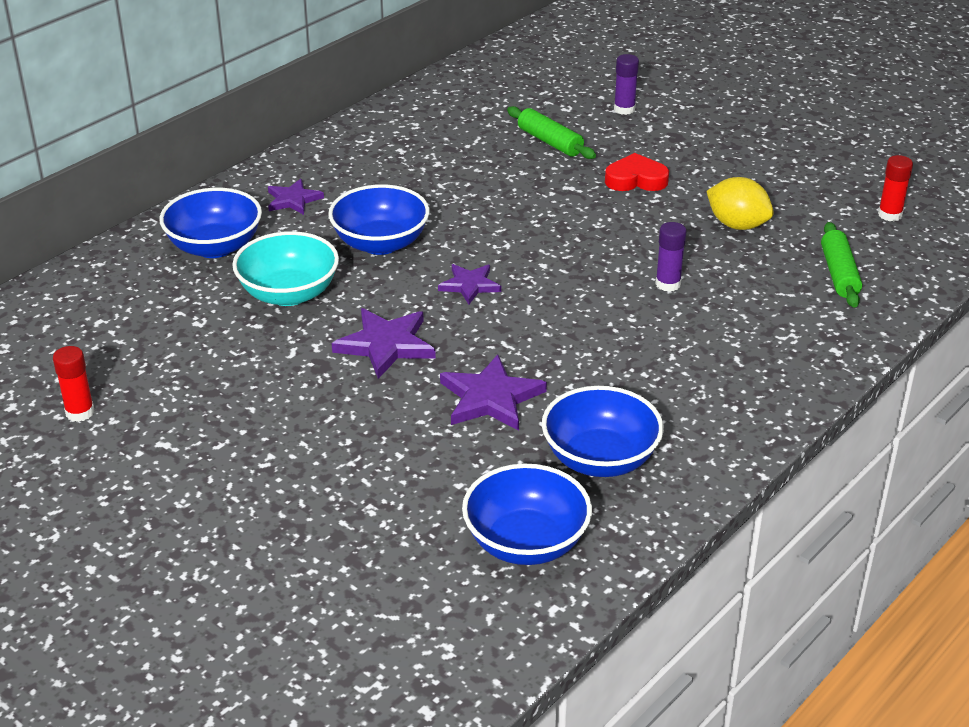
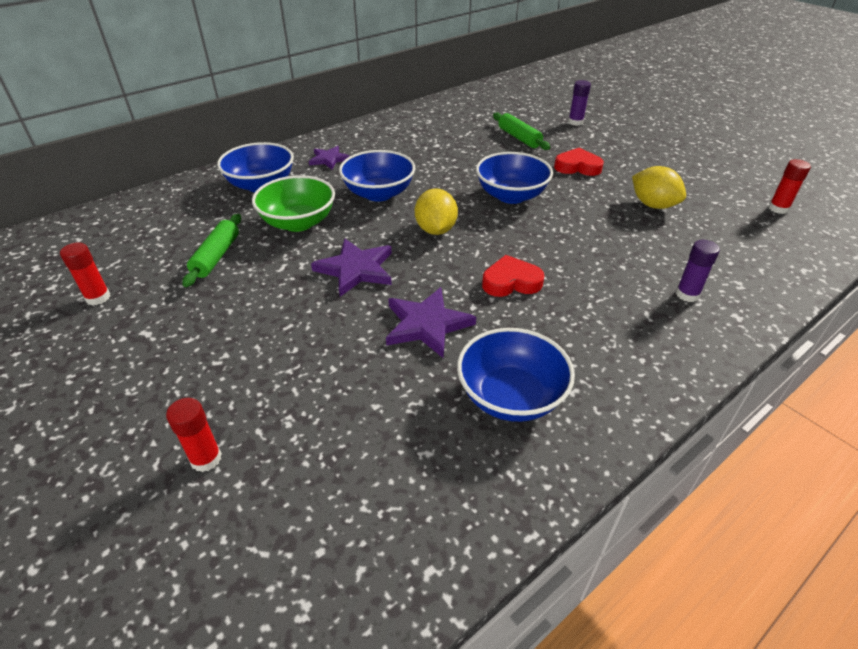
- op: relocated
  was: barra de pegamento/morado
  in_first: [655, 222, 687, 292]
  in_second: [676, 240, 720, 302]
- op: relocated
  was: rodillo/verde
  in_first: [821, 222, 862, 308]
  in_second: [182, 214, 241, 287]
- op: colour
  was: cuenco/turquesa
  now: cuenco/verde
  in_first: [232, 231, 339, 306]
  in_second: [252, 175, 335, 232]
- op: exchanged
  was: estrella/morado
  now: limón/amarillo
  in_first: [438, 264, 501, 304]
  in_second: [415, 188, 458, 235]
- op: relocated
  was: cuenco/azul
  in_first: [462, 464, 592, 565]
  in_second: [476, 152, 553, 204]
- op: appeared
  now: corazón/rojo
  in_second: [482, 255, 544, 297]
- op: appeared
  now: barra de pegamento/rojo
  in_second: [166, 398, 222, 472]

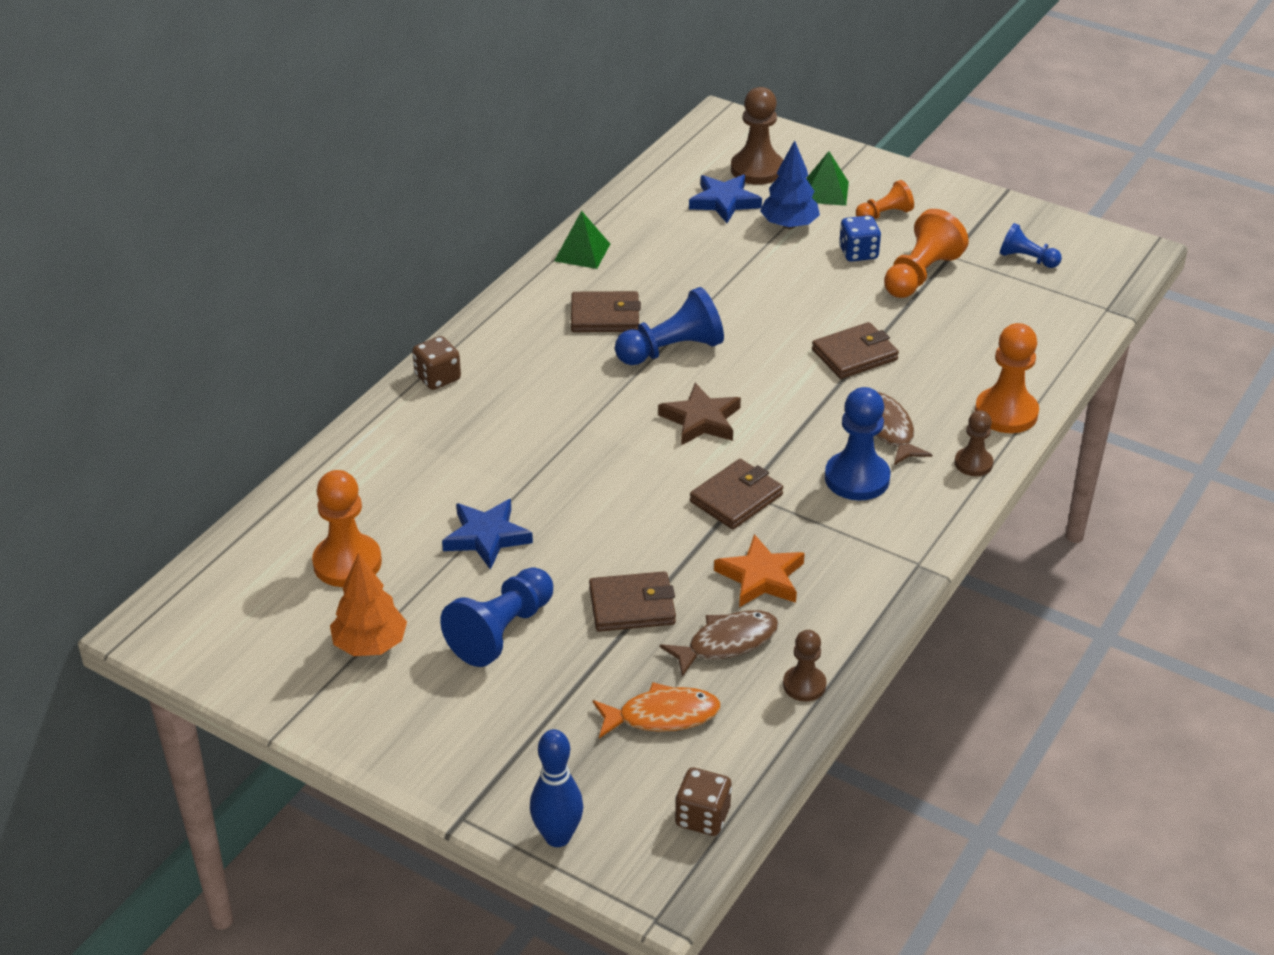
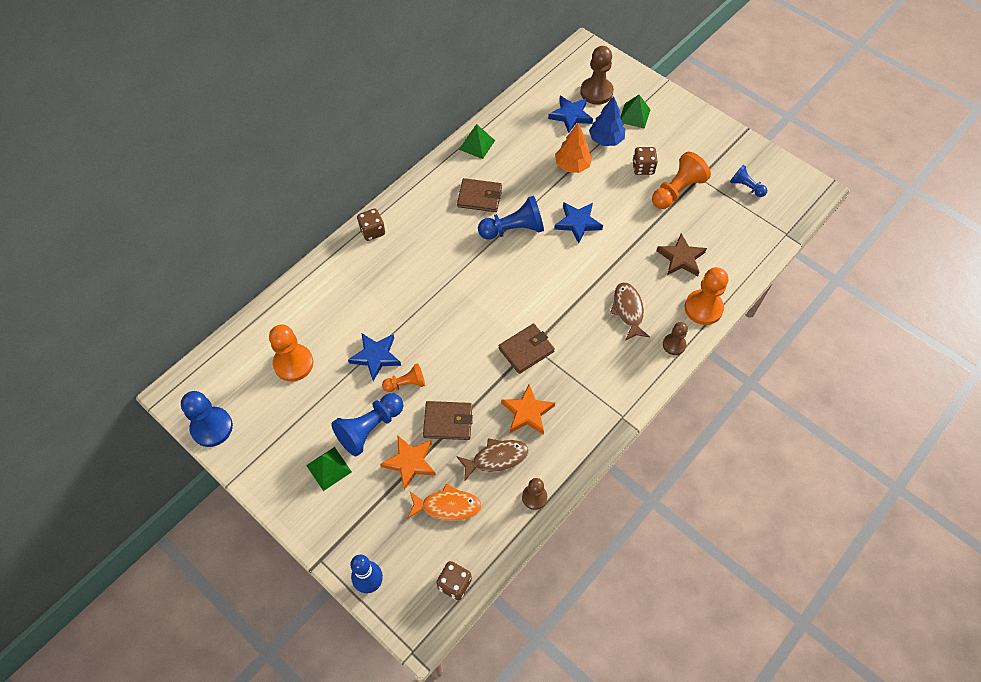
- op: relocated
  was: peón/naranja
  in_first: [856, 180, 914, 219]
  in_second: [382, 363, 425, 392]
- op: colour
  was: dado/azul
  now: dado/marrón
  in_first: [839, 215, 881, 262]
  in_second: [632, 147, 658, 175]
- op: missing
  was: cartera/marrón
  in_first: [812, 322, 899, 379]
- op: relocated
  was: estrella/marrón
  in_first: [658, 383, 741, 445]
  in_second: [656, 233, 707, 276]
- op: relocated
  was: peón/azul
  in_first: [825, 387, 891, 500]
  in_second: [181, 391, 233, 447]
- op: relocated
  was: árbol/naranja
  in_first: [330, 553, 407, 656]
  in_second: [555, 123, 592, 173]
- op: appeared
  now: estrella/azul
  in_second: [554, 202, 603, 243]
- op: appeared
  now: estrella/naranja
  in_second: [380, 436, 436, 490]
- op: appeared
  now: pirámide/verde
  in_second: [306, 447, 352, 491]

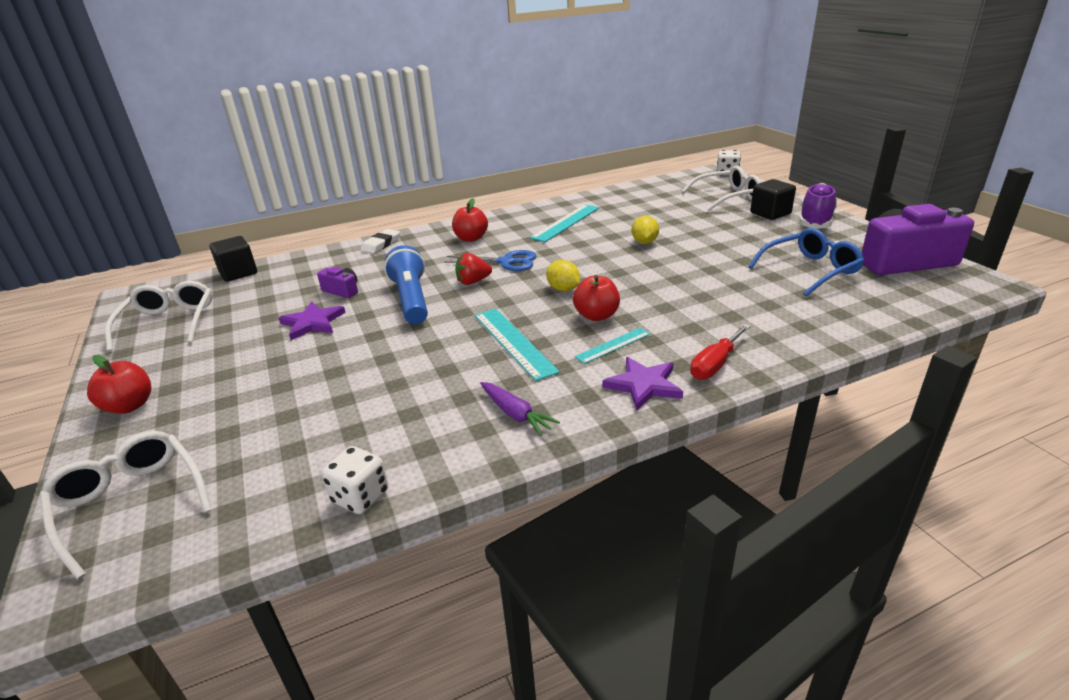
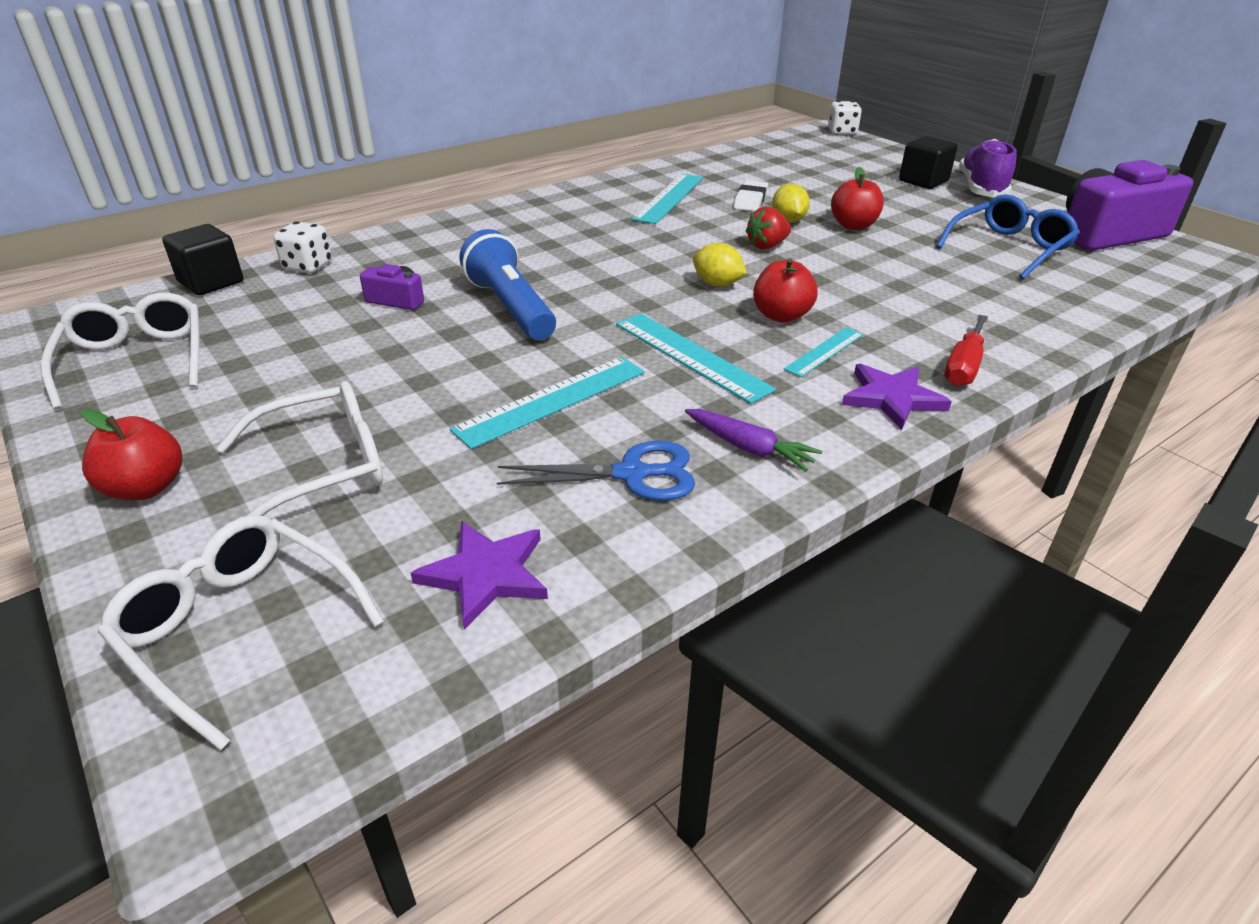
- op: relocated
  was: gafas/blanco
  in_first: [682, 166, 761, 211]
  in_second: [217, 381, 383, 516]
- op: relocated
  was: manzana/rojo
  in_first: [452, 198, 488, 242]
  in_second: [831, 167, 884, 230]
- op: relocated
  was: goma de borrar/blanco
  in_first: [360, 229, 400, 254]
  in_second: [734, 180, 768, 211]
- op: relocated
  was: tijeras/azul
  in_first: [444, 250, 536, 271]
  in_second: [497, 441, 695, 501]
- op: relocated
  was: fresa/rojo
  in_first: [455, 253, 492, 285]
  in_second: [745, 206, 791, 249]
- op: relocated
  was: estrella/morado
  in_first: [279, 301, 346, 340]
  in_second: [411, 521, 548, 630]
- op: relocated
  was: dado/blanco
  in_first: [322, 446, 388, 514]
  in_second: [274, 221, 332, 273]
- op: appeared
  now: regla/turquesa
  in_second: [450, 357, 645, 449]

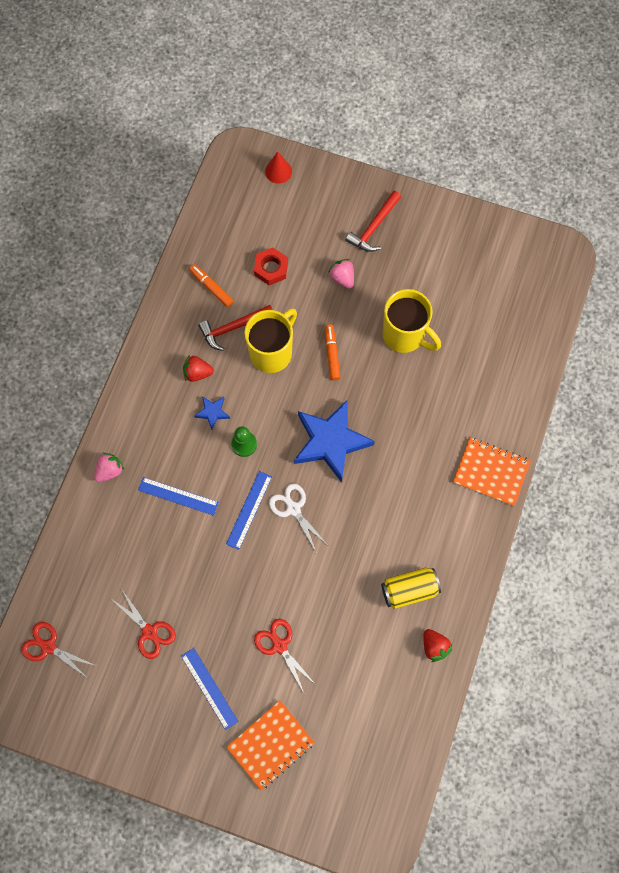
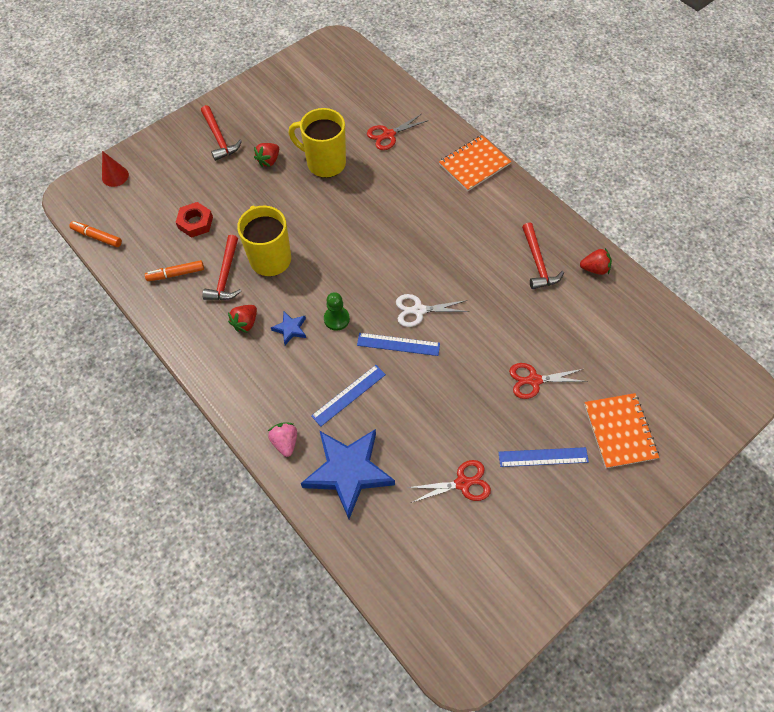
- op: missing
  was: fresa/rosa
  in_first: [328, 259, 354, 289]
- op: spun
  was: taza/amarillo
  in_first: [382, 289, 441, 353]
  in_second: [289, 108, 346, 178]
  clockwise: -135
- op: relocated
  was: rotulador/naranja
  in_first: [325, 324, 341, 380]
  in_second: [69, 221, 122, 247]
- op: relocated
  was: estrella/azul
  in_first: [294, 400, 375, 483]
  in_second: [301, 429, 395, 519]
- op: spun
  was: regla/azul
  in_first: [226, 471, 272, 550]
  in_second: [357, 333, 440, 356]
  clockwise: -45
- op: exchanged
  was: lata/amarillo
  now: martillo/rojo
  in_first: [381, 568, 441, 609]
  in_second: [522, 222, 564, 289]
- op: relocated
  was: tijeras/rojo
  in_first: [21, 622, 96, 679]
  in_second: [367, 114, 429, 150]
- op: appeared
  now: fresa/rojo
  in_second: [254, 143, 279, 167]

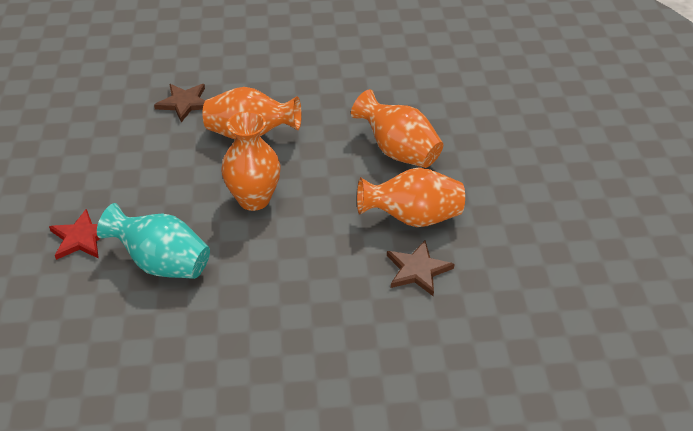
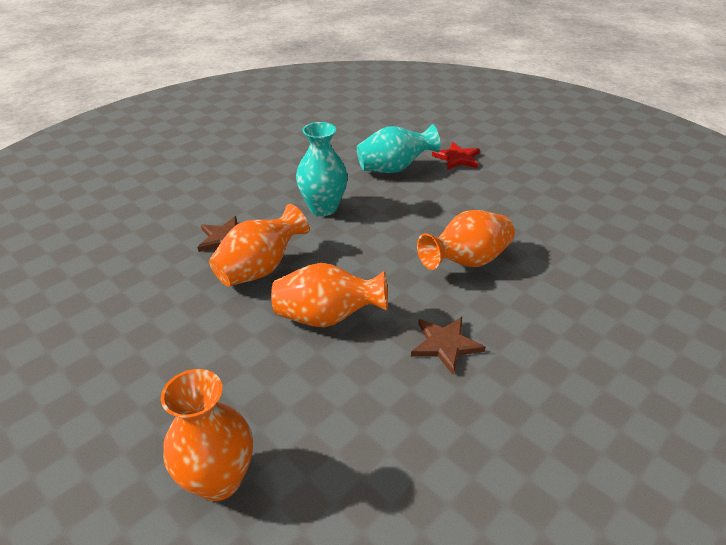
- op: relocated
  was: estrella/marrón
  in_first: [154, 84, 205, 122]
  in_second: [411, 317, 486, 375]
- op: relocated
  was: florero/naranja
  in_first: [221, 111, 281, 211]
  in_second: [161, 369, 253, 501]
- op: appeared
  now: florero/turquesa
  in_second: [296, 122, 348, 216]

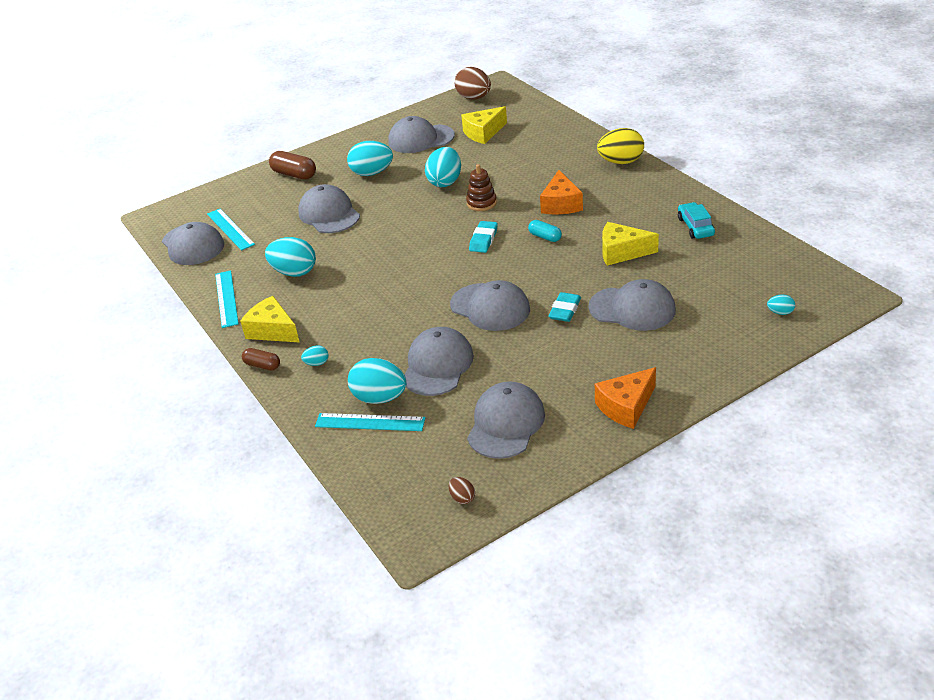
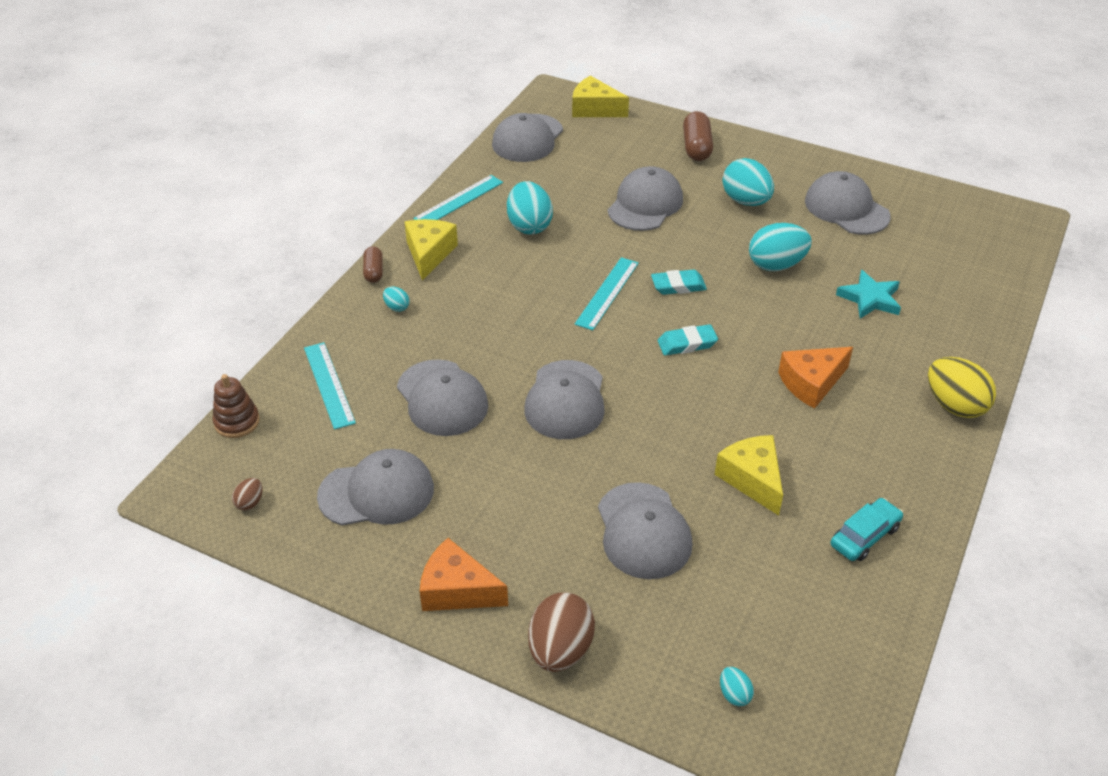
- op: relocated
  was: huevo/marrón
  in_first: [455, 67, 491, 99]
  in_second: [528, 593, 595, 672]
- op: relocated
  was: queso/amarillo
  in_first: [461, 106, 507, 144]
  in_second: [572, 76, 629, 117]
- op: relocated
  was: juguete apilable/marrón
  in_first: [466, 164, 497, 211]
  in_second: [213, 374, 260, 438]
- op: relocated
  was: regla/turquesa
  in_first: [207, 209, 255, 251]
  in_second: [575, 257, 639, 330]
- op: missing
  was: cápsula/turquesa
  in_first: [528, 220, 562, 242]
- op: relocated
  was: goma de borrar/turquesa
  in_first: [548, 292, 581, 322]
  in_second: [651, 270, 707, 295]
- op: spun
  was: gorra/gris
  in_first: [405, 327, 474, 396]
  in_second: [397, 359, 488, 436]
  clockwise: 75
- op: missing
  was: huevo/turquesa
  in_first: [348, 358, 407, 404]
- op: appeared
  now: estrella/turquesa
  in_second: [836, 270, 901, 319]

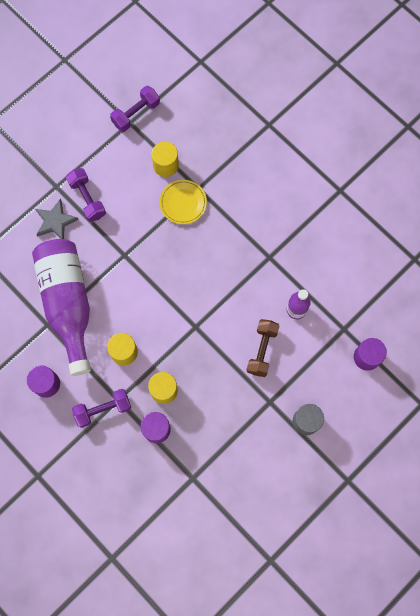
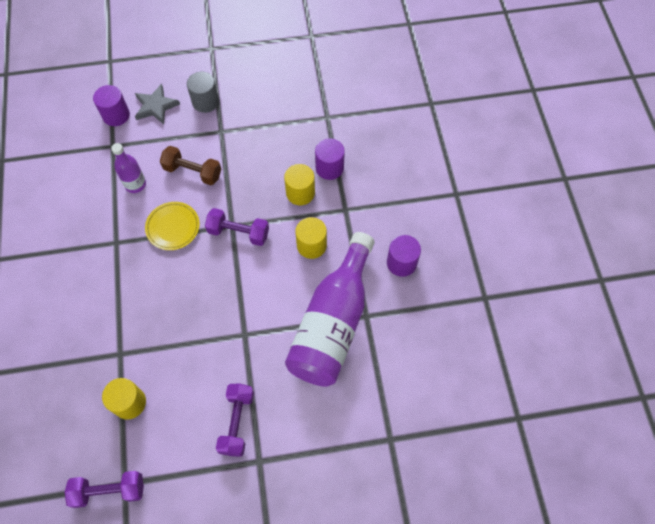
- op: relocated
  was: plato/amarillo
  in_first: [160, 180, 207, 224]
  in_second: [145, 202, 200, 250]
- op: relocated
  was: estrella/gris
  in_first: [35, 198, 79, 239]
  in_second: [135, 84, 180, 124]
- op: spun
  was: mancuerna/marrón
  in_first: [247, 319, 279, 377]
  in_second: [160, 146, 221, 185]
  clockwise: 60
- op: relocated
  was: mancuerna/morado
  in_first: [72, 389, 131, 428]
  in_second: [205, 208, 269, 246]

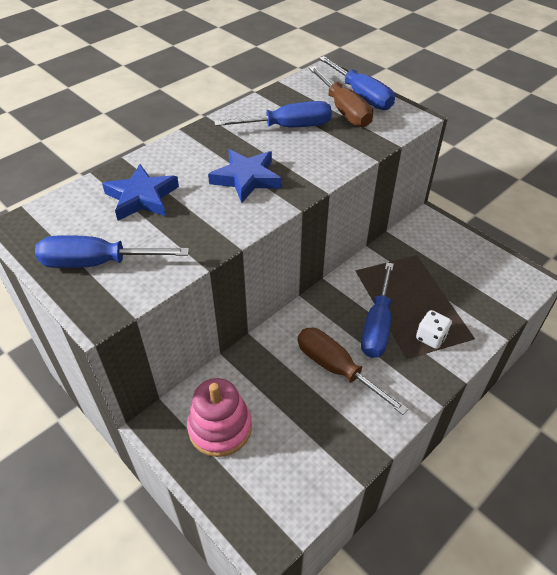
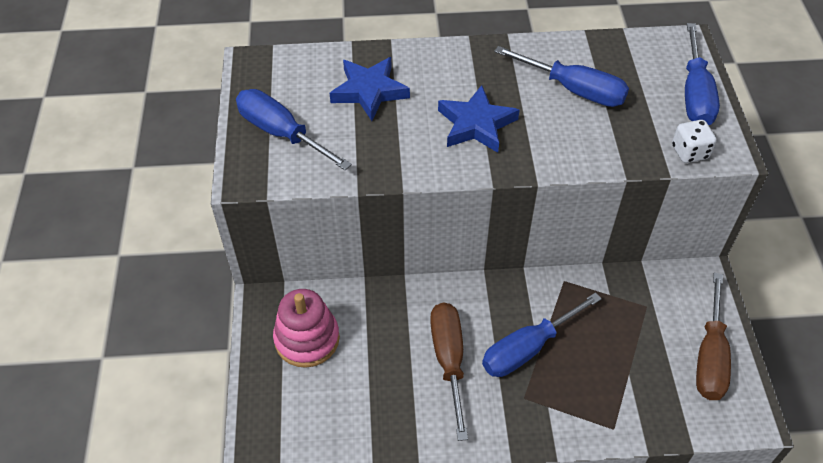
- op: relocated
  was: destornillador/marrón
  in_first: [309, 66, 373, 127]
  in_second: [696, 273, 731, 400]
- op: relocated
  was: dado/blanco
  in_first: [416, 310, 452, 349]
  in_second: [672, 120, 716, 163]

